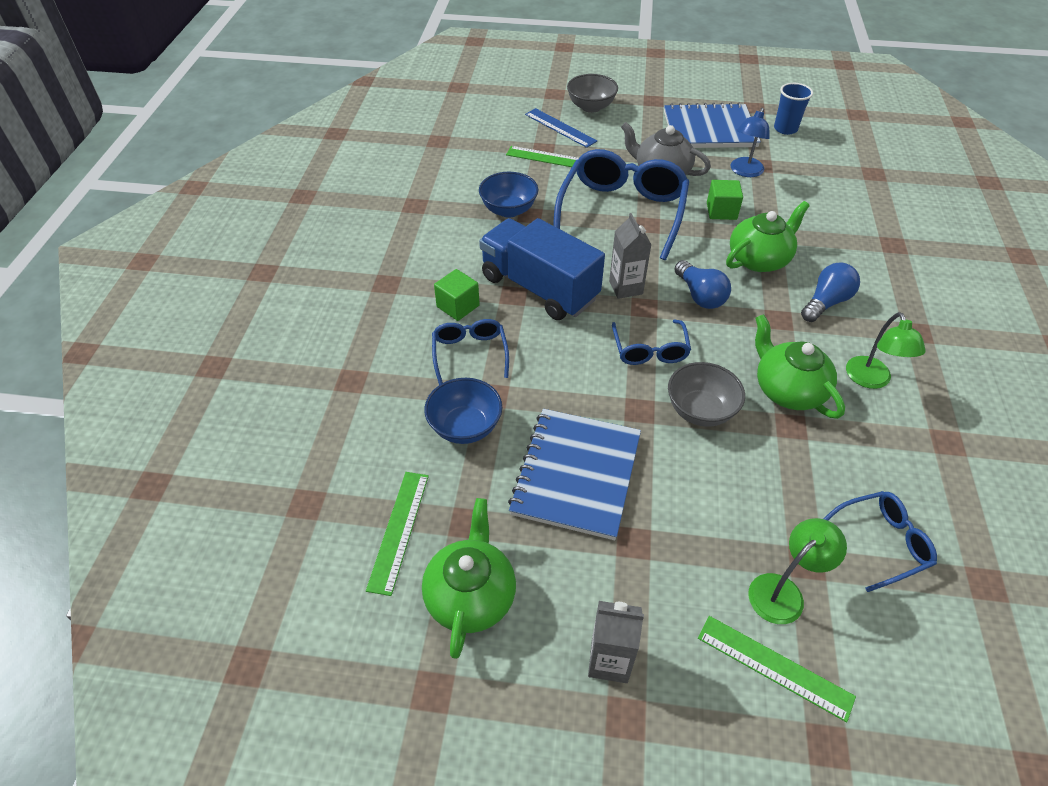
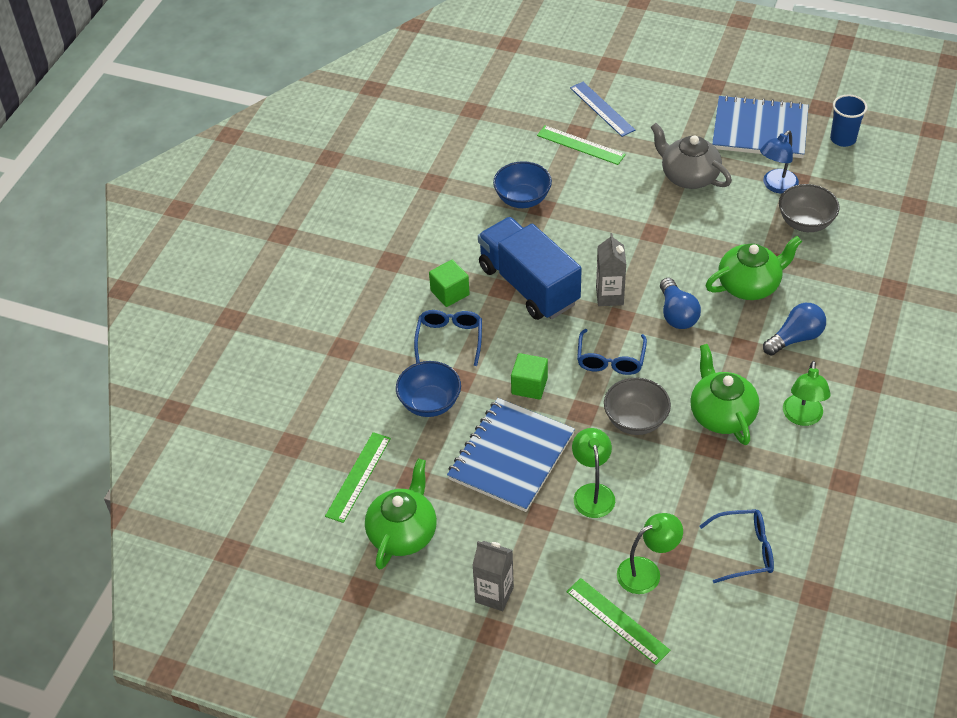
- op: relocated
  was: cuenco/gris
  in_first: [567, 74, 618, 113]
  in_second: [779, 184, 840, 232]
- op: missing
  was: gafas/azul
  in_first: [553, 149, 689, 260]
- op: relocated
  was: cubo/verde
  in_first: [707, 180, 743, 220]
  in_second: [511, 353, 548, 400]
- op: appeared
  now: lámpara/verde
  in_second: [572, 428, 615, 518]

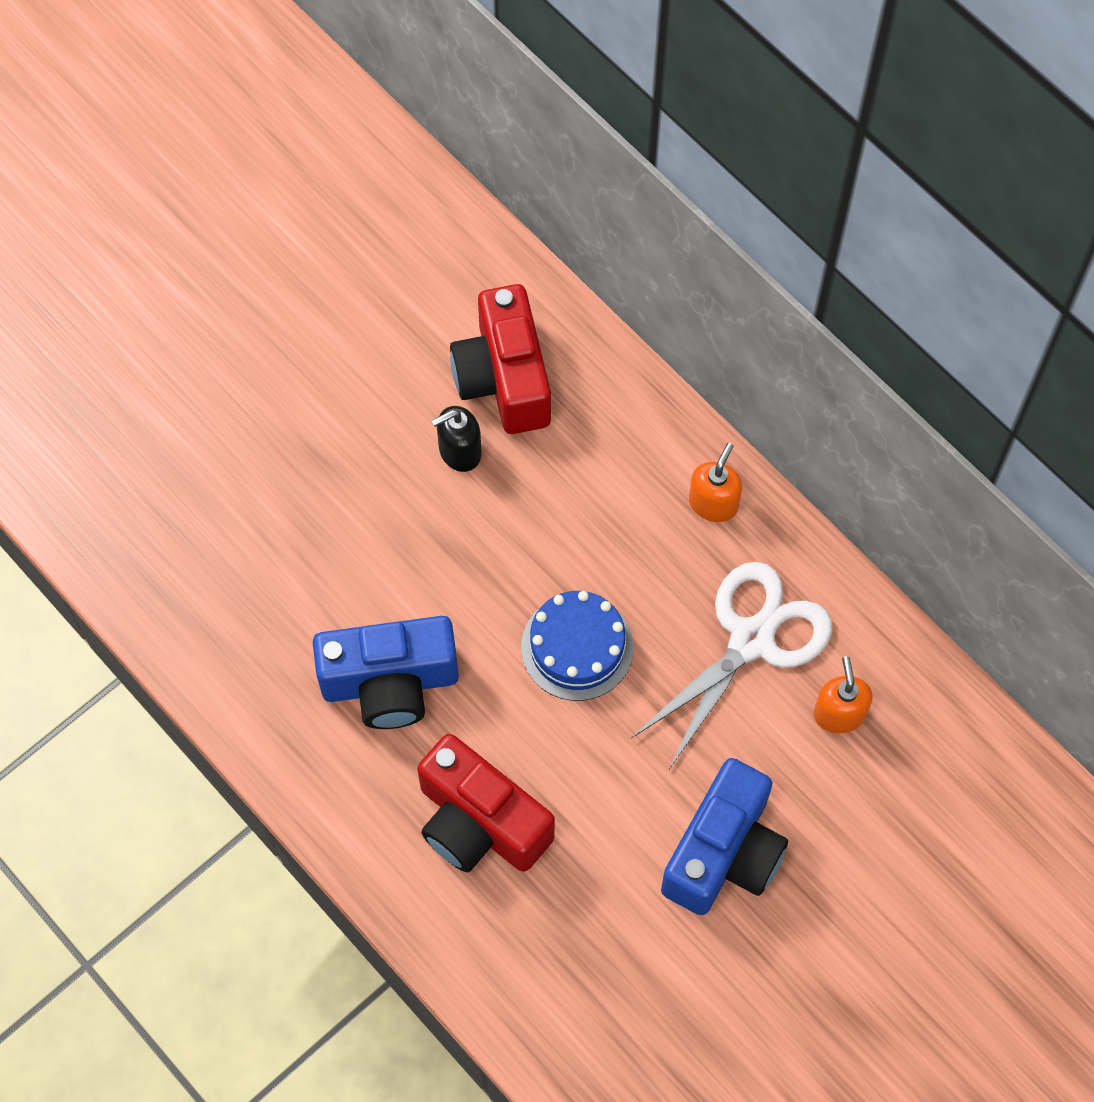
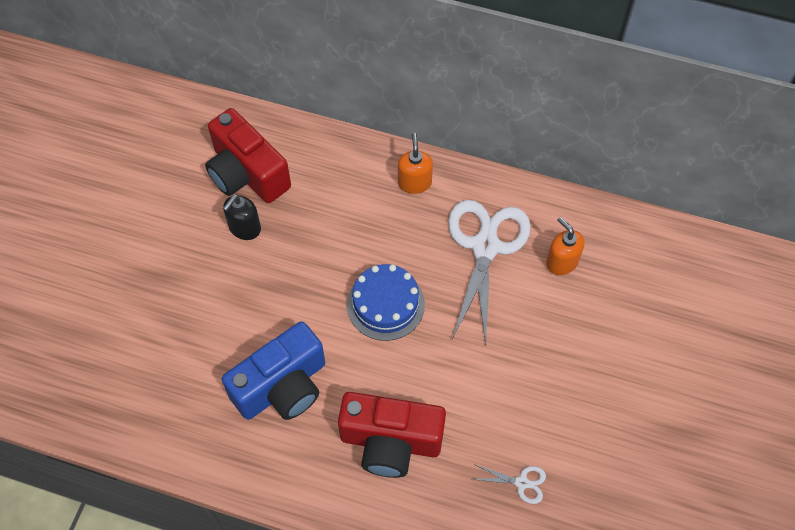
- op: missing
  was: cámara/azul
  in_first: [661, 758, 788, 915]
- op: appeared
  now: tijeras/blanco
  in_second: [472, 465, 546, 504]

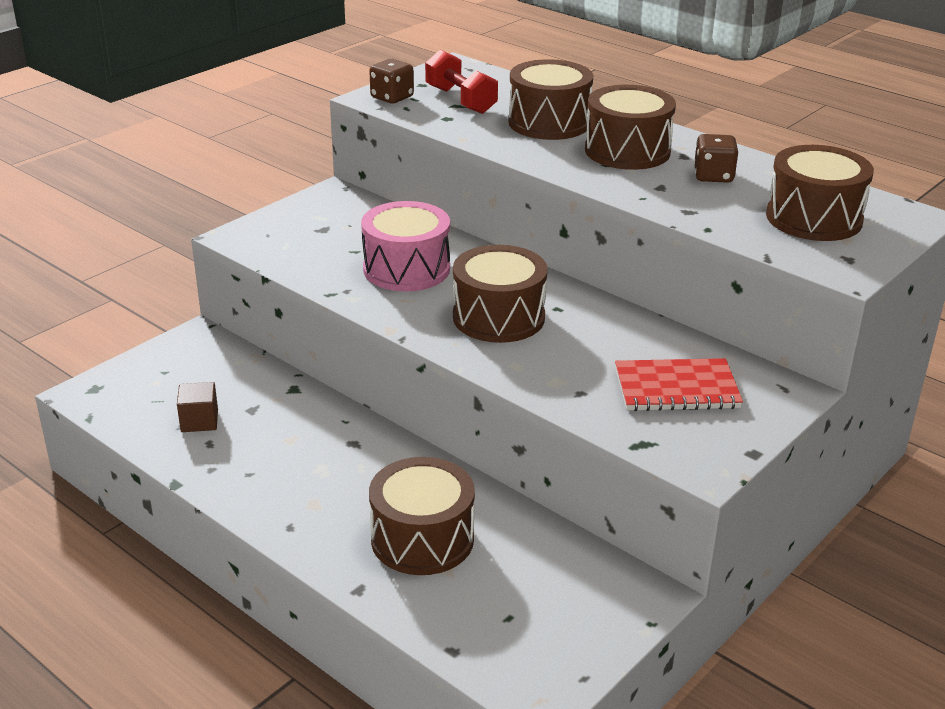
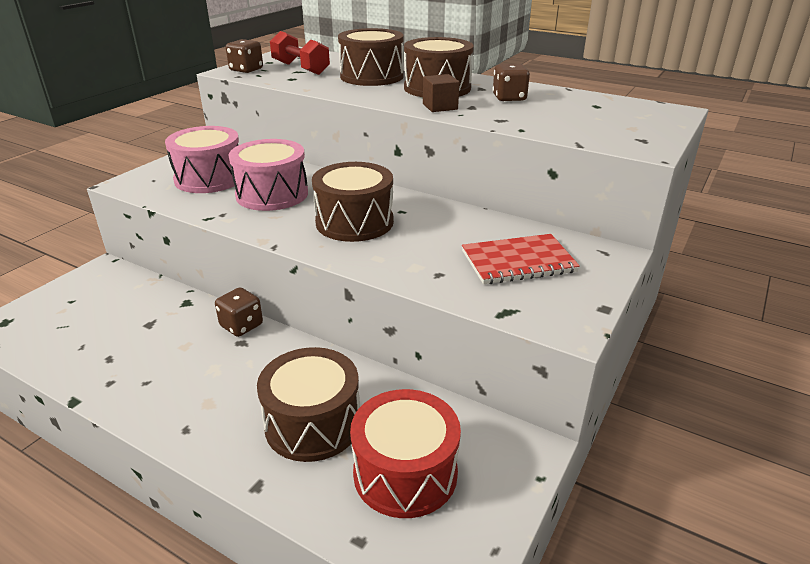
- op: missing
  was: tambor/marrón
  in_first: [766, 145, 874, 241]
- op: relocated
  was: cubo/marrón
  in_first: [177, 382, 218, 432]
  in_second: [423, 74, 459, 112]
- op: appeared
  now: tambor/rosa
  in_second: [165, 126, 239, 193]
- op: appeared
  now: dado/marrón
  in_second: [215, 288, 263, 337]
- op: appeared
  now: tambor/rojo
  in_second: [350, 389, 461, 518]

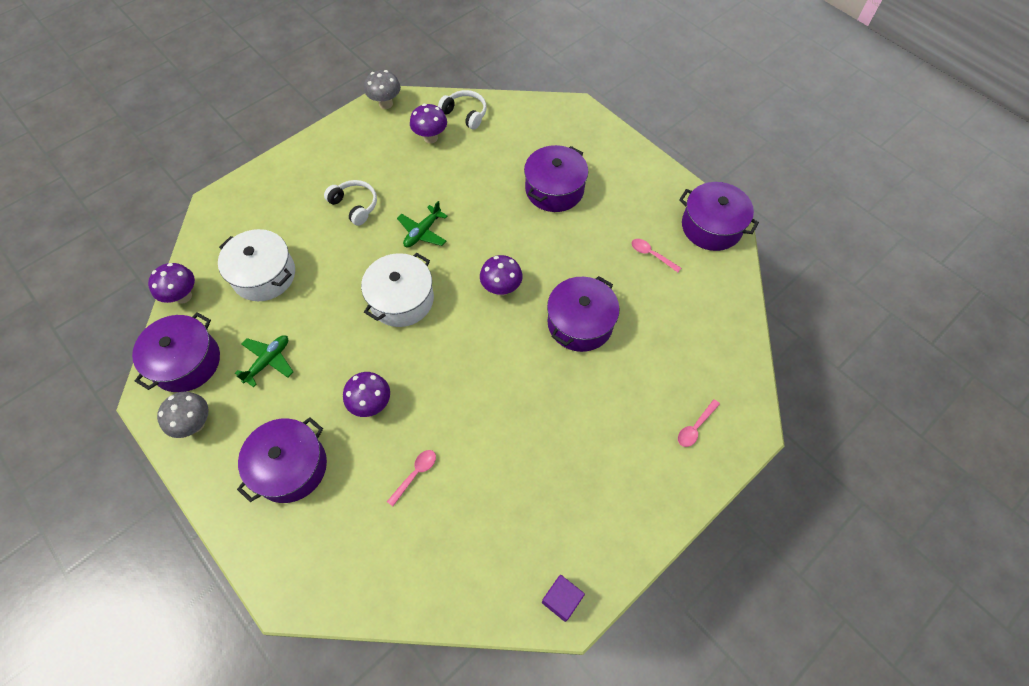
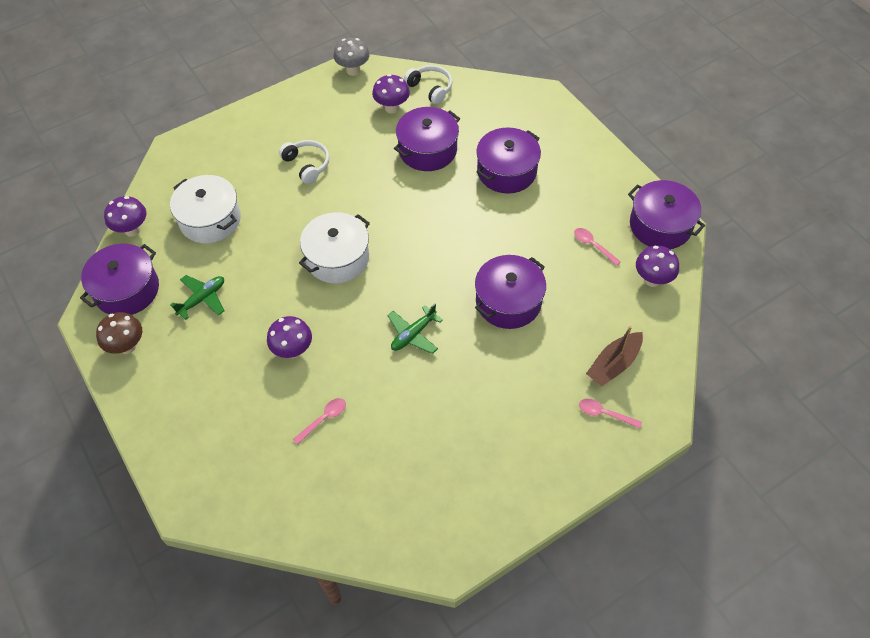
- op: relocated
  was: avión/verde
  in_first: [397, 201, 447, 247]
  in_second: [387, 303, 443, 354]
- op: relocated
  was: seta/morado
  in_first: [480, 255, 523, 296]
  in_second: [636, 246, 679, 287]
- op: colour
  was: seta/gris
  now: seta/marrón
  in_first: [157, 392, 209, 438]
  in_second: [96, 312, 142, 354]
- op: spun
  was: cuchara/rosa
  in_first: [678, 399, 720, 447]
  in_second: [579, 399, 642, 428]
  clockwise: 60
- op: relocated
  was: olla/morado
  in_first: [237, 417, 327, 503]
  in_second: [394, 107, 460, 171]
- op: missing
  was: cubo/morado
  in_first: [542, 575, 585, 622]
- op: appeared
  now: barco/marrón
  in_second: [586, 326, 643, 386]

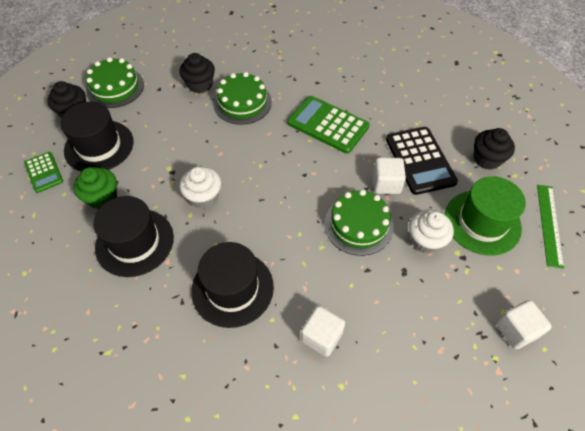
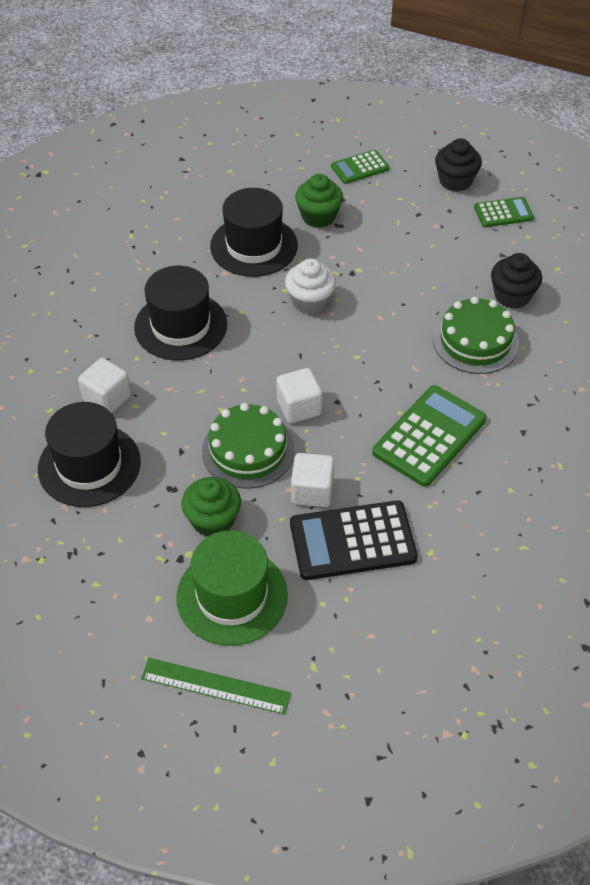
- op: exchanged
  was: tarta/verde
  now: calculadora/verde
  in_first: [86, 57, 144, 108]
  in_second: [474, 197, 534, 227]
- op: relocated
  was: sombrero/negro
  in_first: [60, 102, 134, 171]
  in_second: [38, 402, 141, 507]
- op: missing
  was: magdalena/negro
  in_first: [474, 128, 515, 170]
- op: colour
  was: magdalena/blanco
  now: magdalena/verde
  in_first: [409, 209, 454, 254]
  in_second: [181, 477, 241, 537]
- op: relocated
  was: cubo/blanco
  in_first: [496, 300, 552, 349]
  in_second: [276, 368, 323, 423]

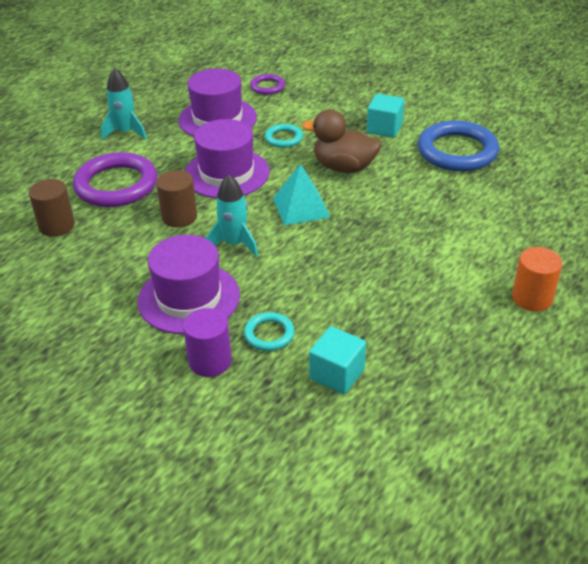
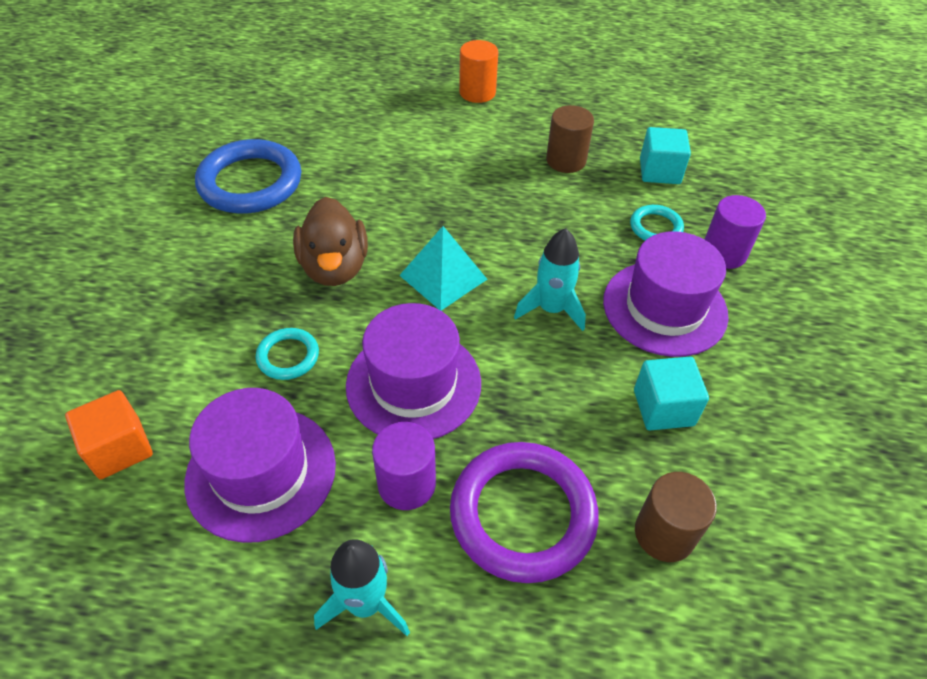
- op: exchanged
  was: anillo/morado
  now: cubo/naranja
  in_first: [250, 74, 285, 95]
  in_second: [65, 390, 153, 479]
- op: relocated
  was: cubo/turquesa
  in_first: [367, 94, 404, 138]
  in_second: [634, 357, 709, 430]
- op: relocated
  was: cilindro/marrón
  in_first: [156, 170, 197, 227]
  in_second: [546, 105, 594, 173]
- op: appeared
  now: cilindro/morado
  in_second: [372, 422, 436, 510]

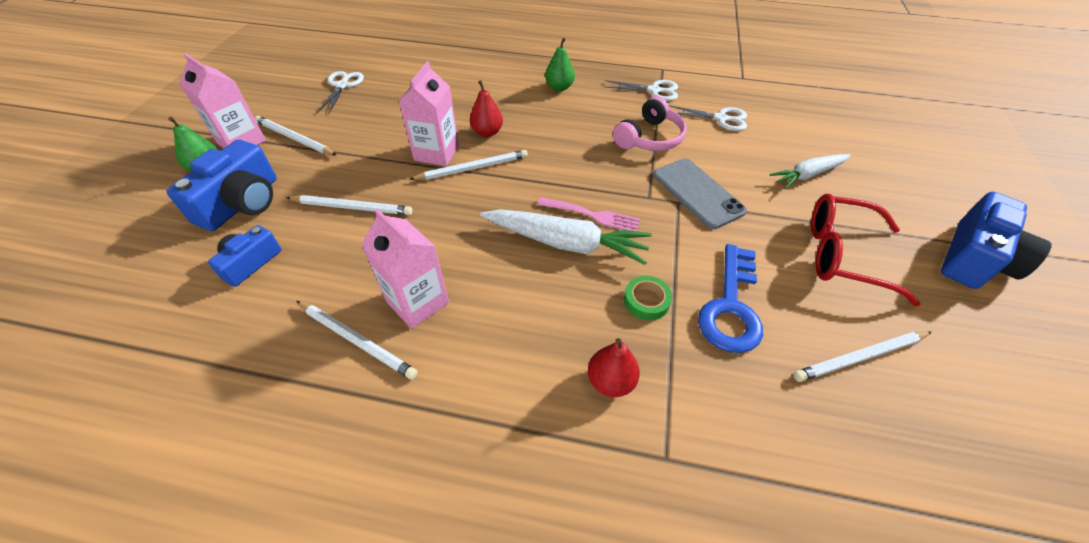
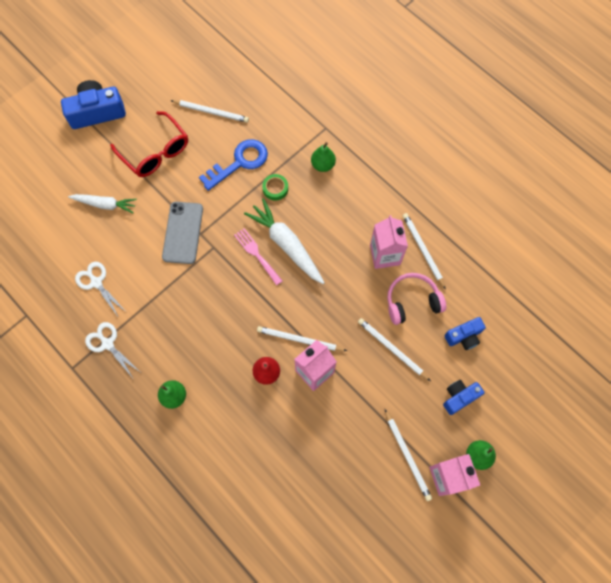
- op: missing
  was: tijeras/blanco
  in_first: [317, 71, 364, 114]
- op: relocated
  was: auriculares/rosa
  in_first: [613, 96, 687, 151]
  in_second: [387, 273, 446, 325]
- op: size
  was: cámara/azul
  in_first: [167, 140, 277, 231]
  in_second: [443, 380, 484, 415]
  ratio: 0.6
- op: colour
  was: pera/rojo
  now: pera/verde
  in_first: [588, 338, 640, 397]
  in_second: [311, 142, 336, 172]

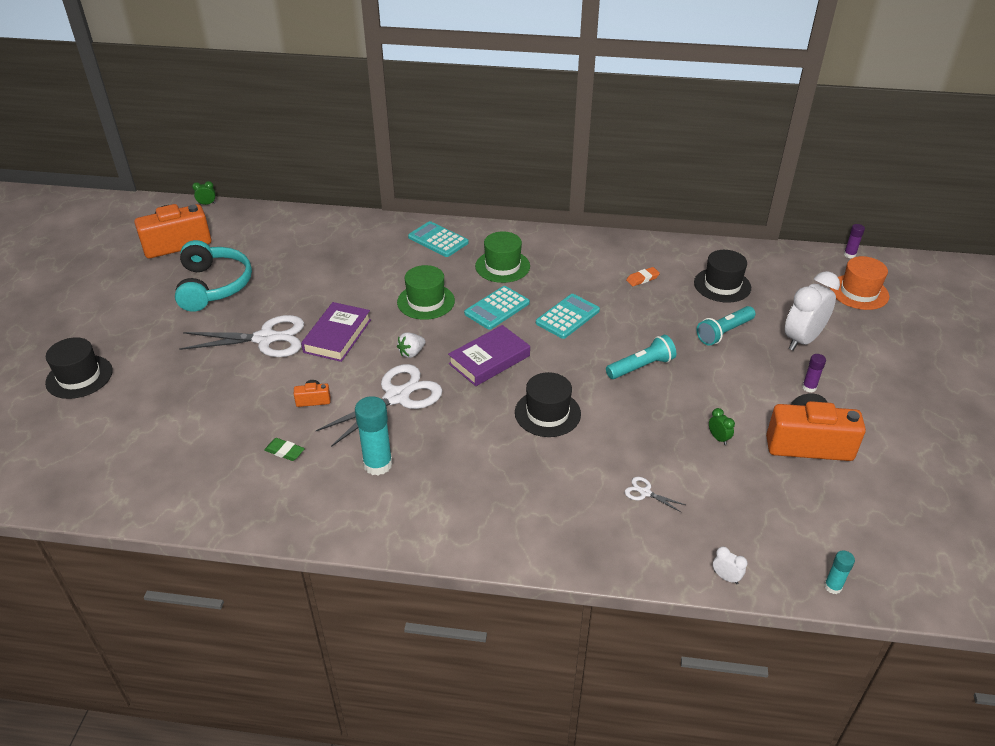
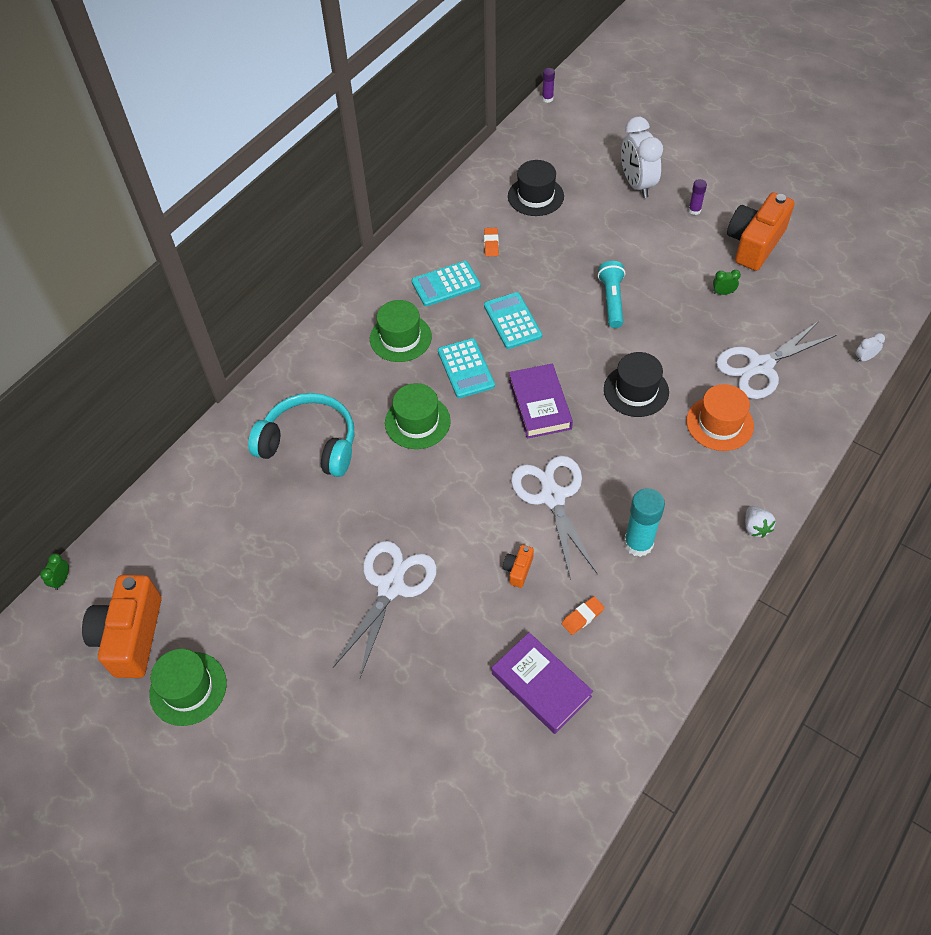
- op: relocated
  was: calculadora/turquesa
  in_first: [408, 221, 469, 257]
  in_second: [411, 261, 481, 306]
- op: relocated
  was: auriculares/turquesa
  in_first: [175, 240, 252, 312]
  in_second: [248, 393, 354, 477]
- op: relocated
  was: sombrero/naranja
  in_first: [830, 256, 889, 310]
  in_second: [686, 384, 754, 451]
- op: relocated
  was: libro/morado
  in_first: [301, 302, 371, 362]
  in_second: [492, 632, 593, 734]
- op: missing
  was: lámpara de mano/turquesa
  in_first: [697, 306, 755, 346]
- op: relocated
  was: fresa/blanco
  in_first: [397, 332, 425, 358]
  in_second: [745, 506, 775, 538]
- op: missing
  was: sombrero/negro
  in_first: [45, 337, 113, 399]
- op: colour
  was: goma de borrar/verde
  now: goma de borrar/naranja
  in_first: [264, 438, 305, 461]
  in_second: [562, 596, 605, 635]
- op: size
  was: tijeras/blanco
  in_first: [625, 477, 685, 513]
  in_second: [716, 320, 837, 399]
  ratio: 2.4
- op: missing
  was: barra de pegamento/turquesa
  in_first: [824, 551, 855, 594]
- op: appeared
  now: sombrero/verde
  in_second: [149, 649, 227, 726]

